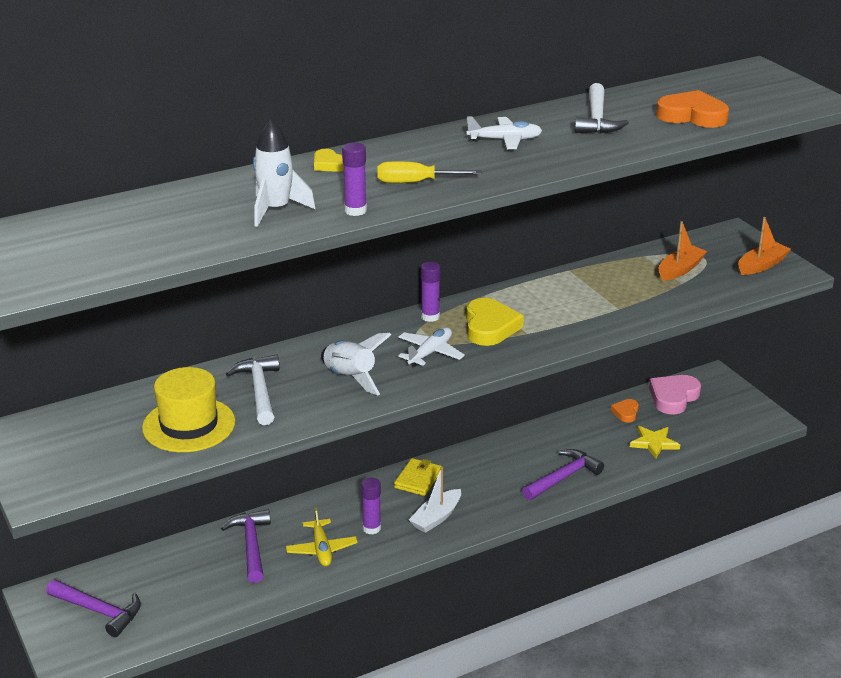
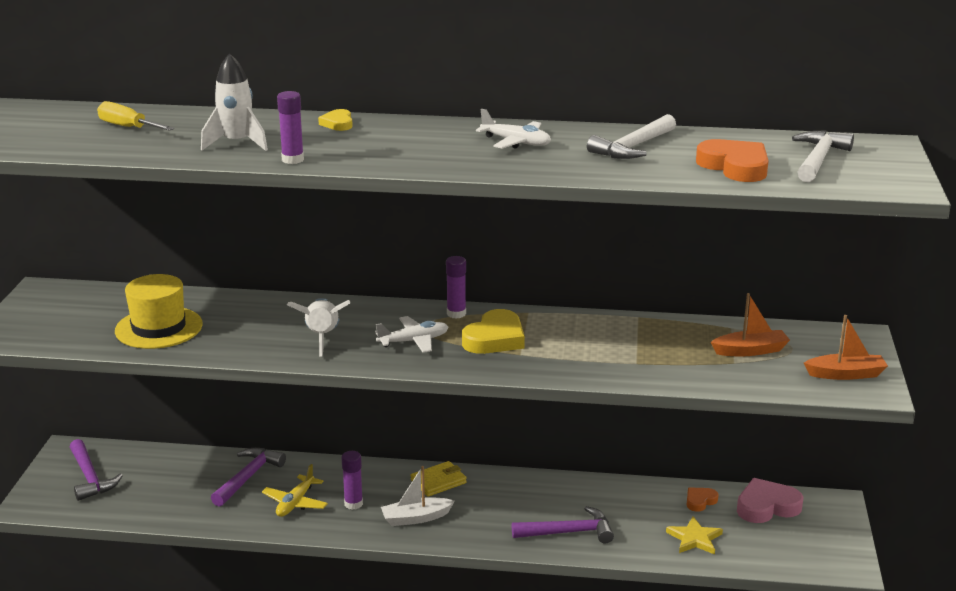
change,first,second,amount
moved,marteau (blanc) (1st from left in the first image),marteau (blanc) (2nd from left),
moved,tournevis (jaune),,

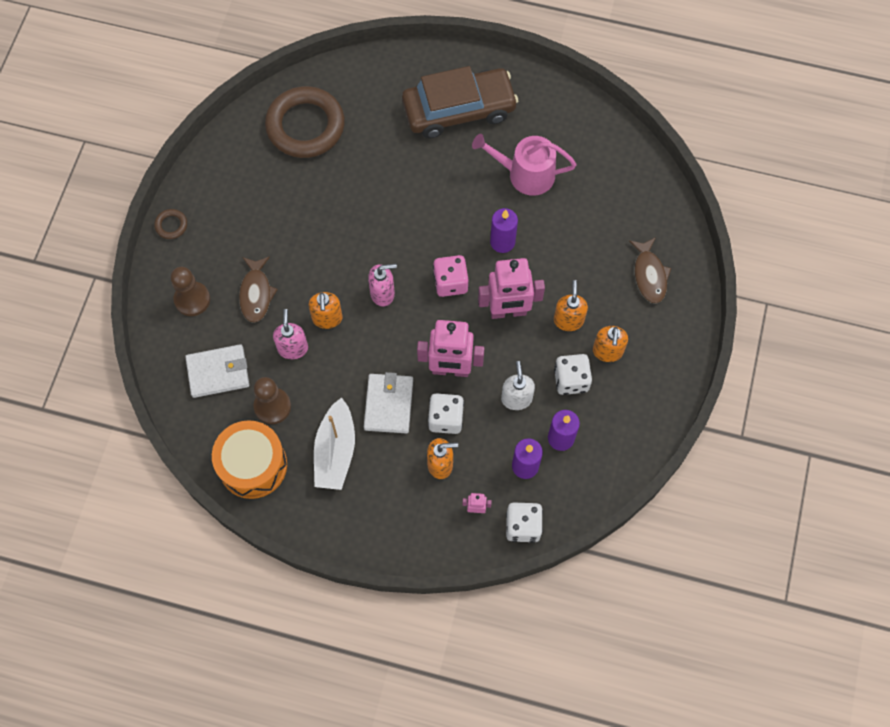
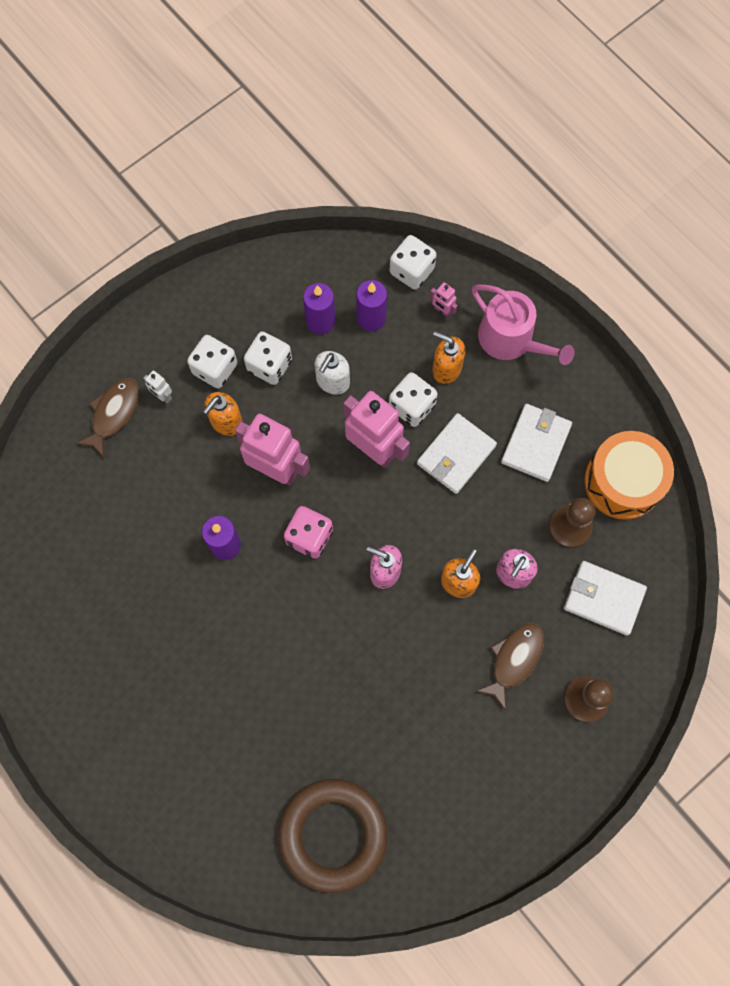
change,first,second,amount
removed,anneau (marron) (1st from left),,
replaced,bateau (blanc),portefeuille (blanc) (2nd from left),
removed,voiture (marron),,
moved,arrosoir (rose),,
replaced,distributeur de savon (orange) (4th from left),dé (blanc) (1st from left),
added,,robot (blanc),

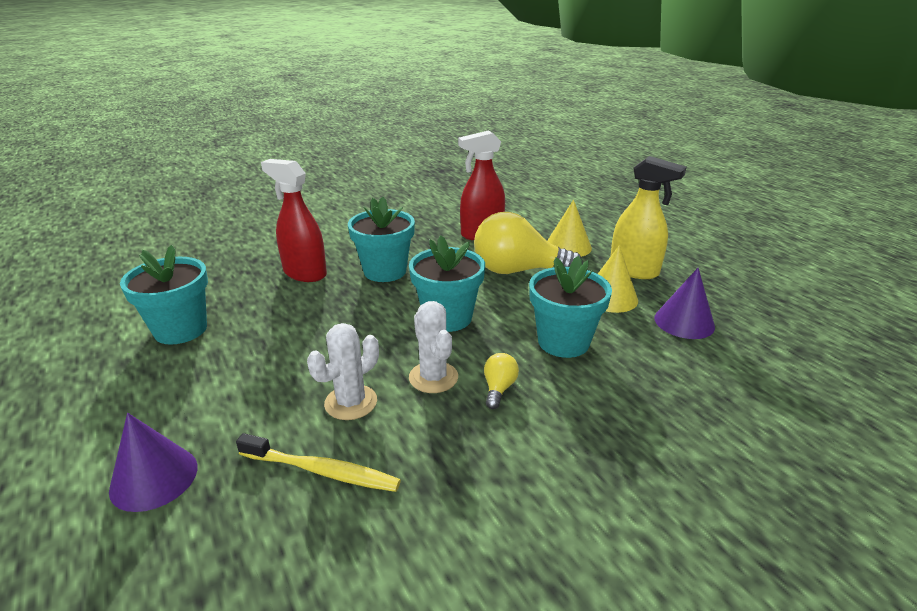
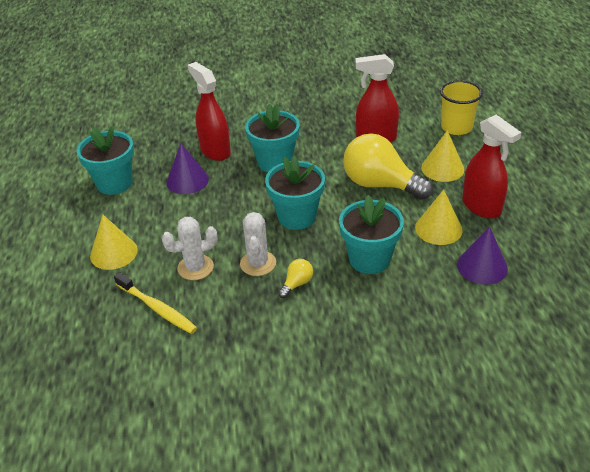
change,first,second,amount
moved,cône (violet) (1st from left),,
recoloured,vaporisateur (jaune),vaporisateur (rouge) (3rd from left),
added,,cône (jaune) (1st from left),
added,,gobelet (jaune),

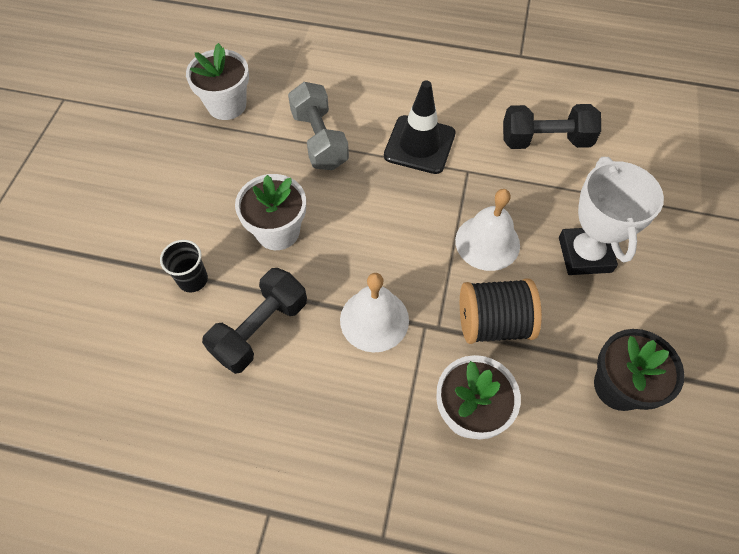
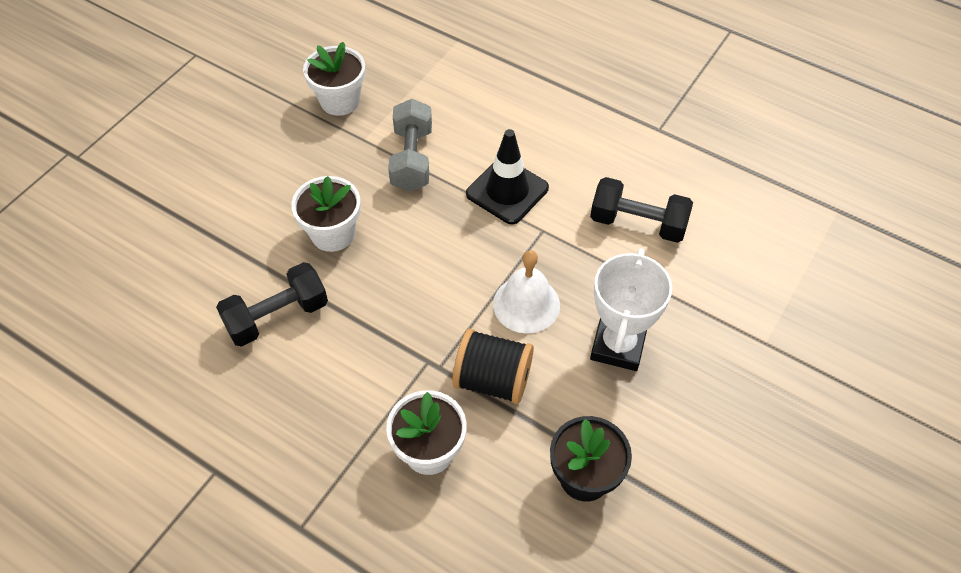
change,first,second,amount
removed,gobelet (noir),,
removed,cloche (blanc) (1st from left),,

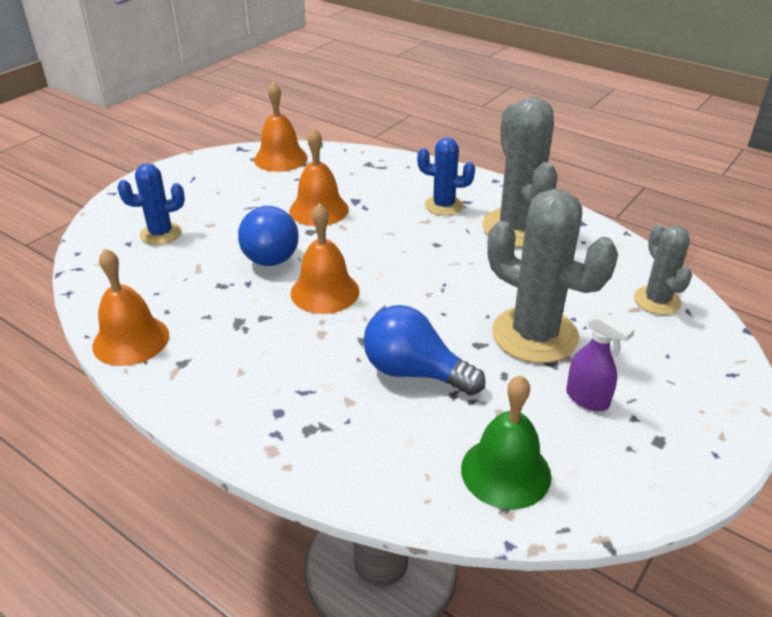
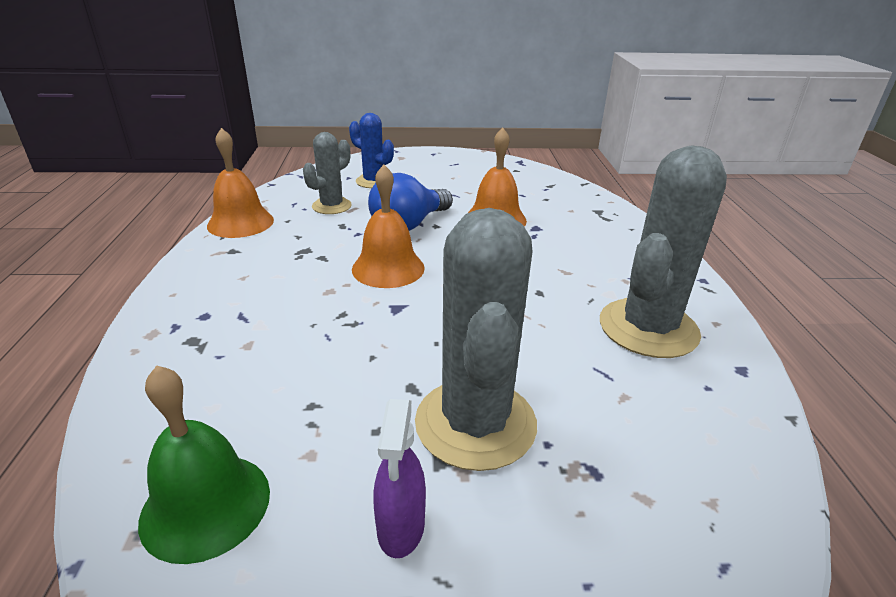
change,first,second,amount
removed,cloche (orange) (2nd from left),,
removed,ampoule (bleu) (2nd from left),,
removed,cactus (bleu) (2nd from left),,
moved,cactus (gris) (3rd from left in the first image),cactus (gris) (1st from left),

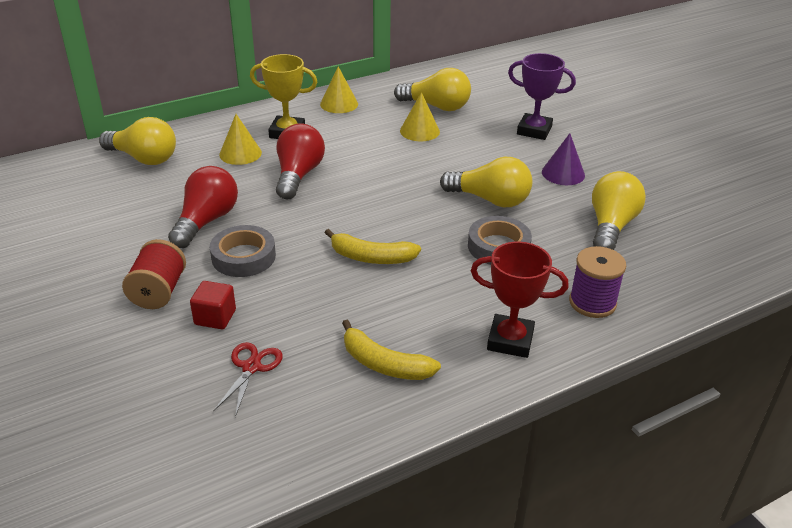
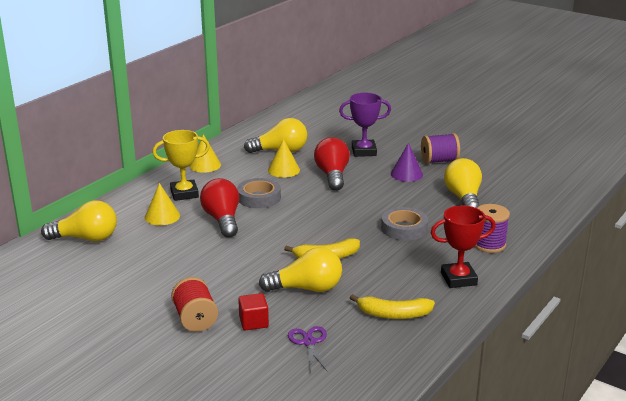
change,first,second,amount
moved,ampoule (rouge) (1st from left in the first image),ampoule (rouge) (2nd from left),
moved,ruban adhésif (gris) (1st from left),,
recoloured,ciseaux (rouge),ciseaux (violet),
moved,ampoule (jaune) (3rd from left),,
added,,bobine (violet) (1st from left),

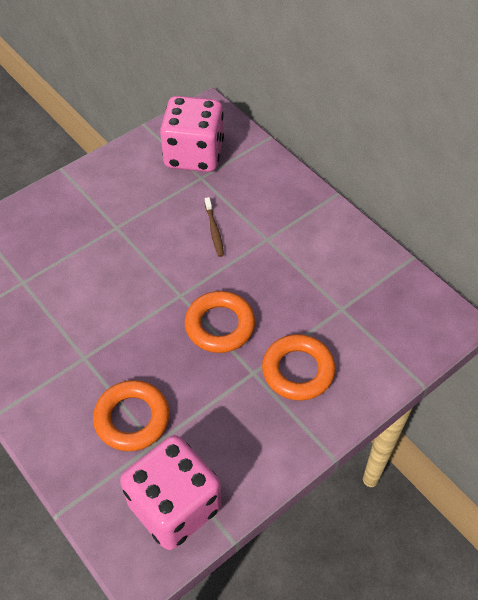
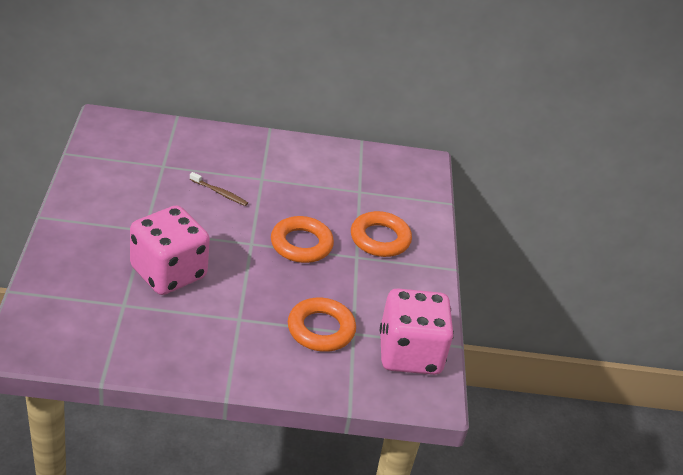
change,first,second,amount
moved,dé (rose) (2nd from left in the first image),dé (rose) (1st from left),

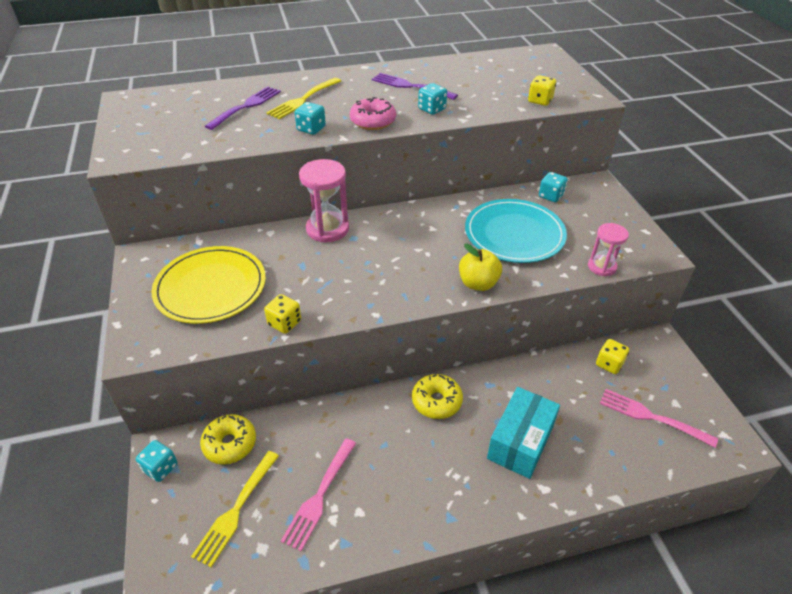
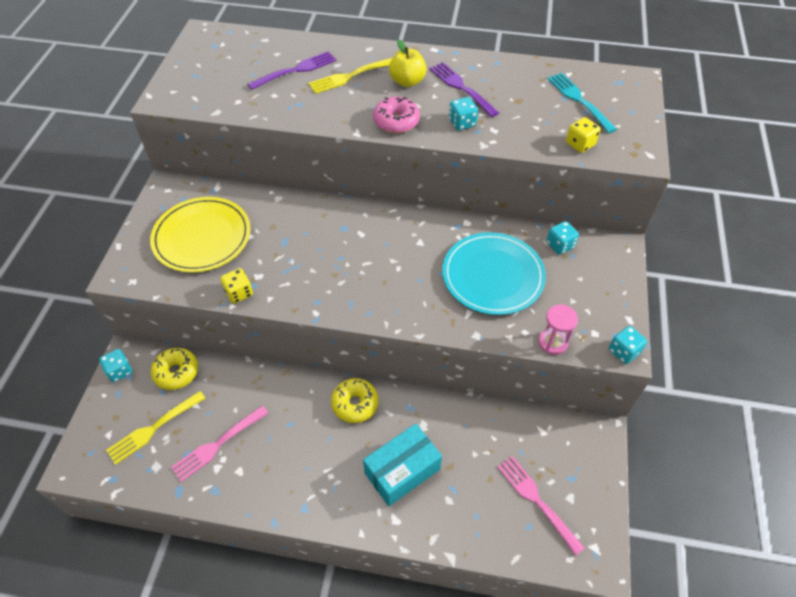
change,first,second,amount
moved,dé (turquoise) (2nd from left in the first image),dé (turquoise) (4th from left),
removed,sablier (rose) (1st from left),,
moved,pomme (jaune),,
removed,dé (jaune) (3rd from left),,
added,,fourchette (turquoise),

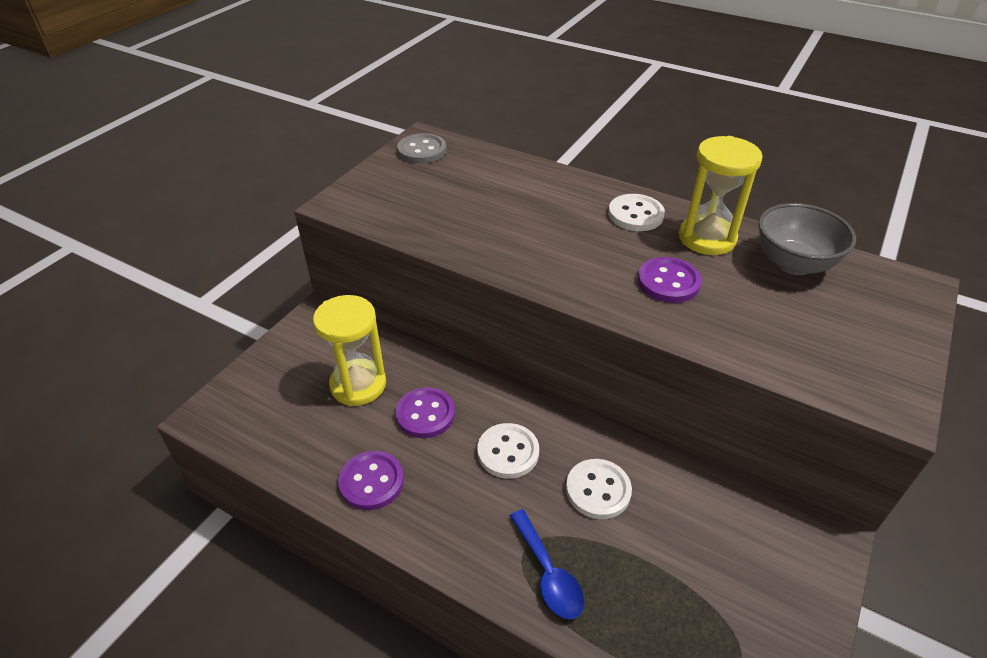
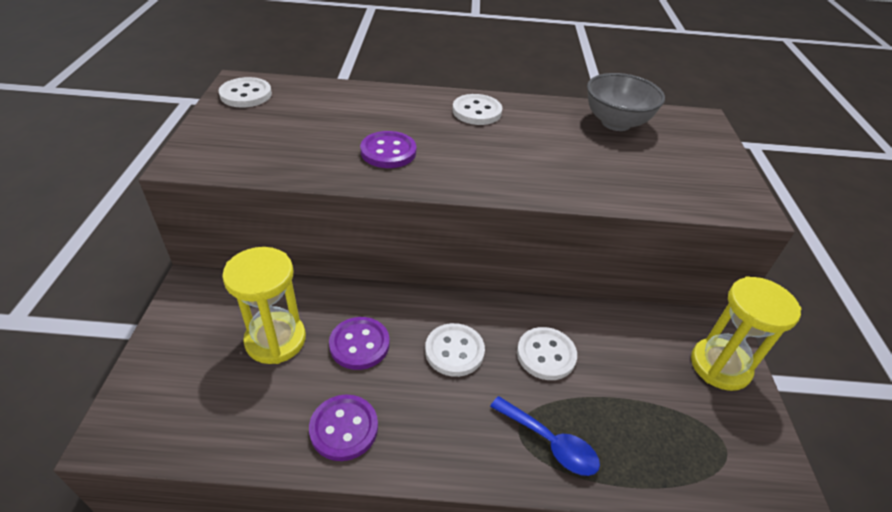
change,first,second,amount
recoloured,bouton (gris),bouton (blanc) (1st from left),
moved,bouton (violet) (3rd from left),,
moved,sablier (jaune) (2nd from left),,

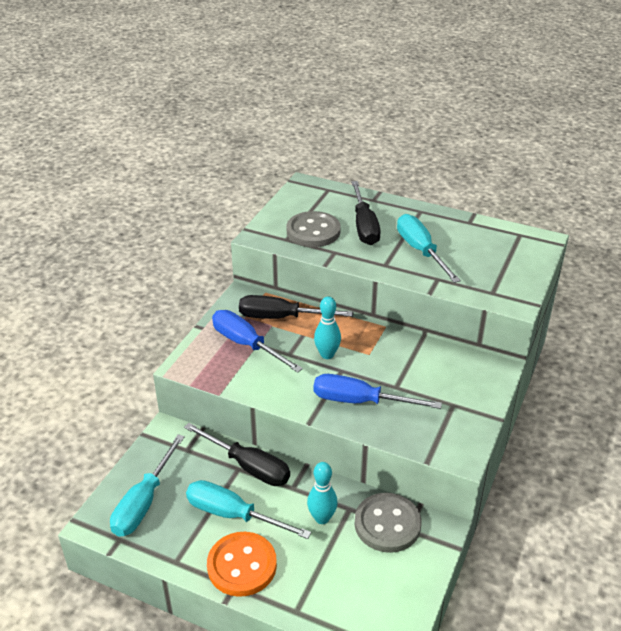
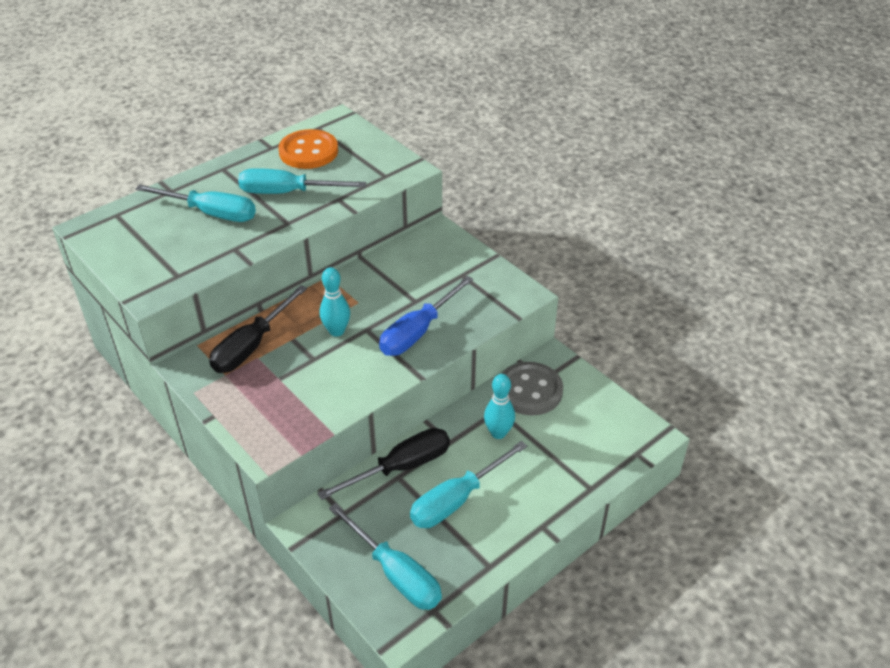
change,first,second,amount
moved,bouton (orange),,
removed,tournevis (bleu) (1st from left),,
removed,bouton (gris) (1st from left),,
recoloured,tournevis (noir) (3rd from left),tournevis (turquoise) (1st from left),

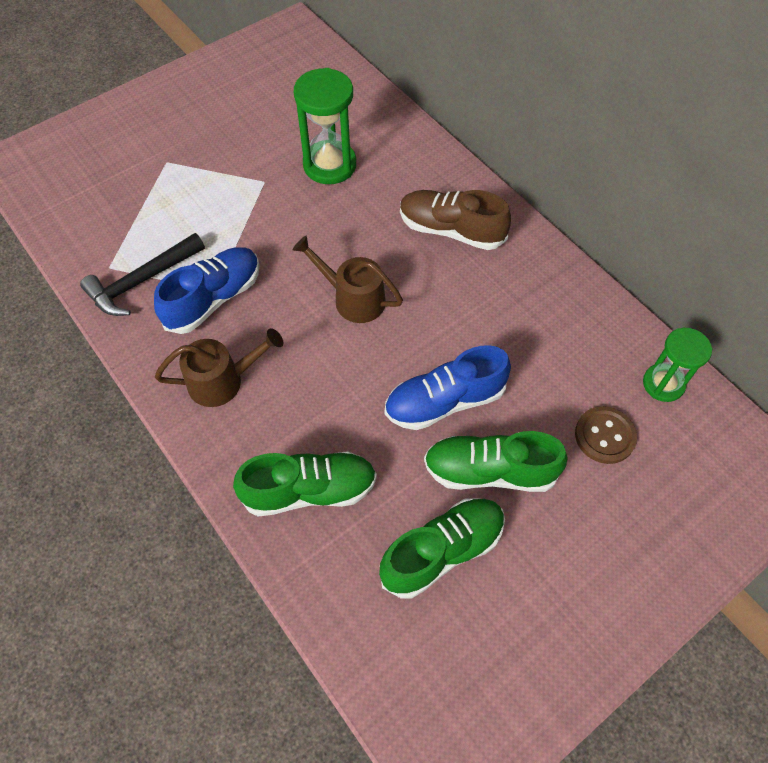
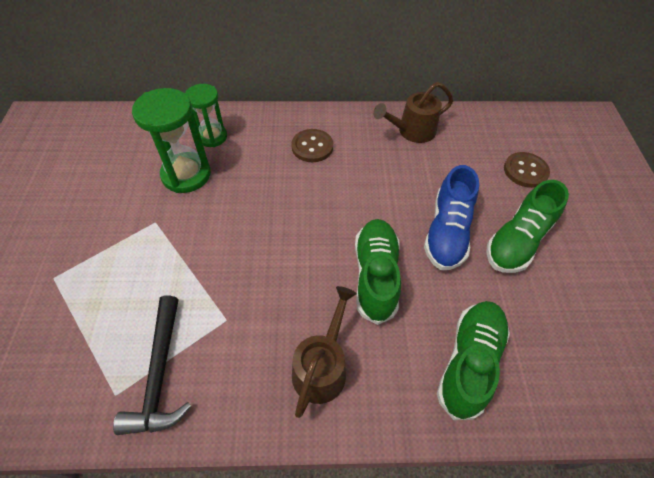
change,first,second,amount
removed,chaussure (bleu) (1st from left),,
moved,arrosoir (marron) (2nd from left),,
moved,chaussure (vert) (2nd from left in the first image),chaussure (vert) (1st from left),
replaced,chaussure (marron),bouton (marron) (1st from left),
moved,sablier (vert) (2nd from left),,

